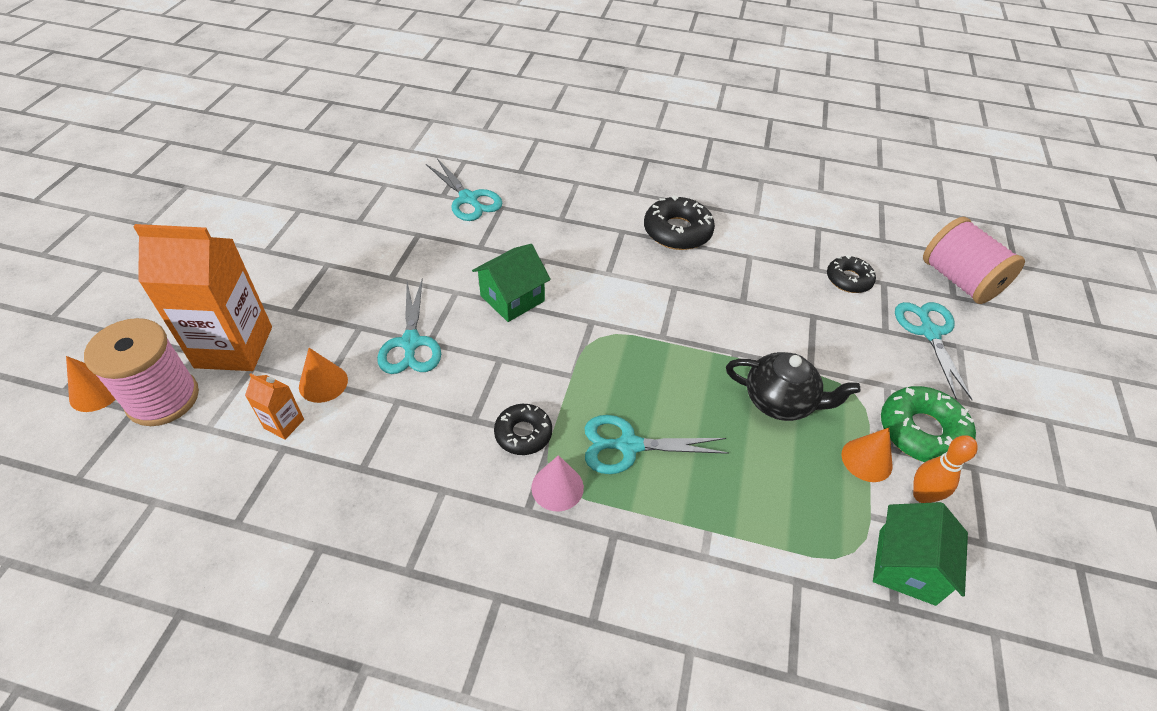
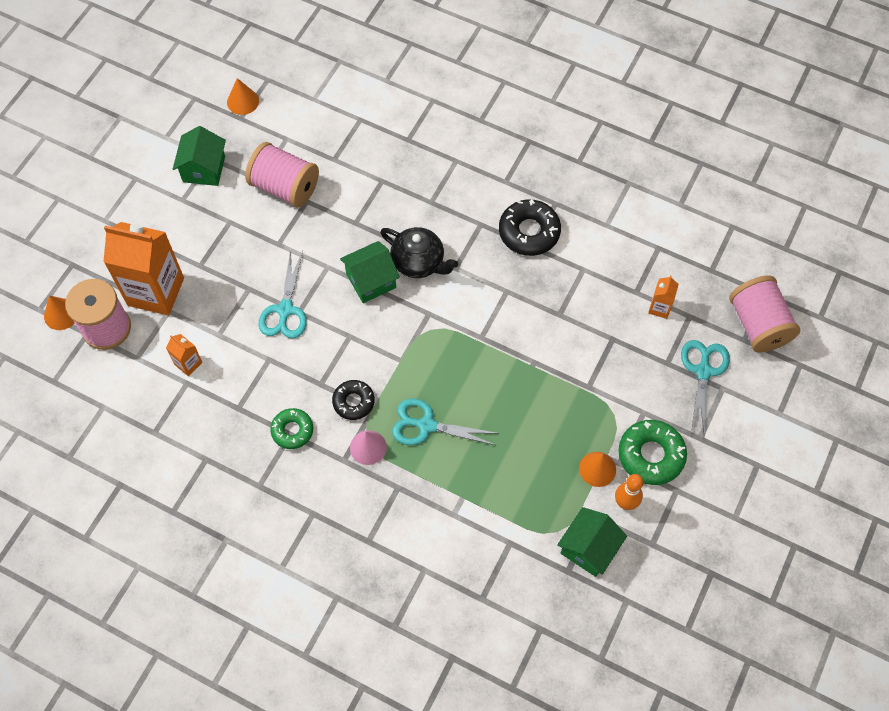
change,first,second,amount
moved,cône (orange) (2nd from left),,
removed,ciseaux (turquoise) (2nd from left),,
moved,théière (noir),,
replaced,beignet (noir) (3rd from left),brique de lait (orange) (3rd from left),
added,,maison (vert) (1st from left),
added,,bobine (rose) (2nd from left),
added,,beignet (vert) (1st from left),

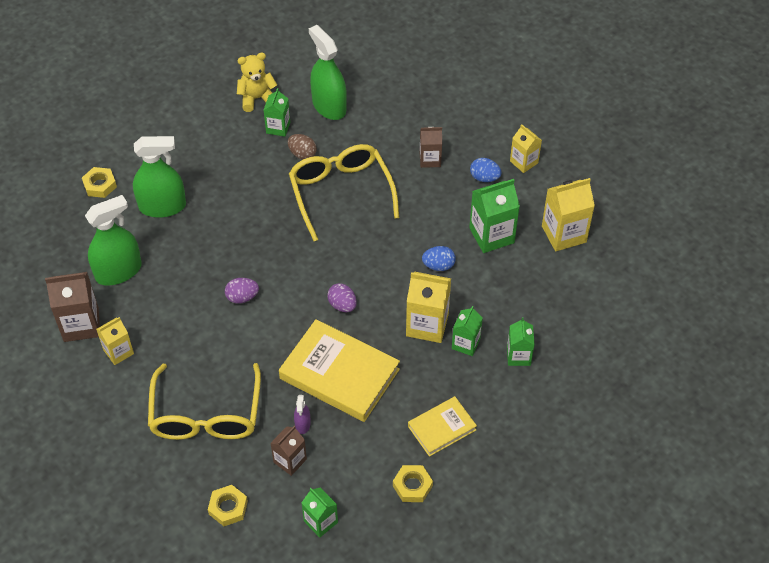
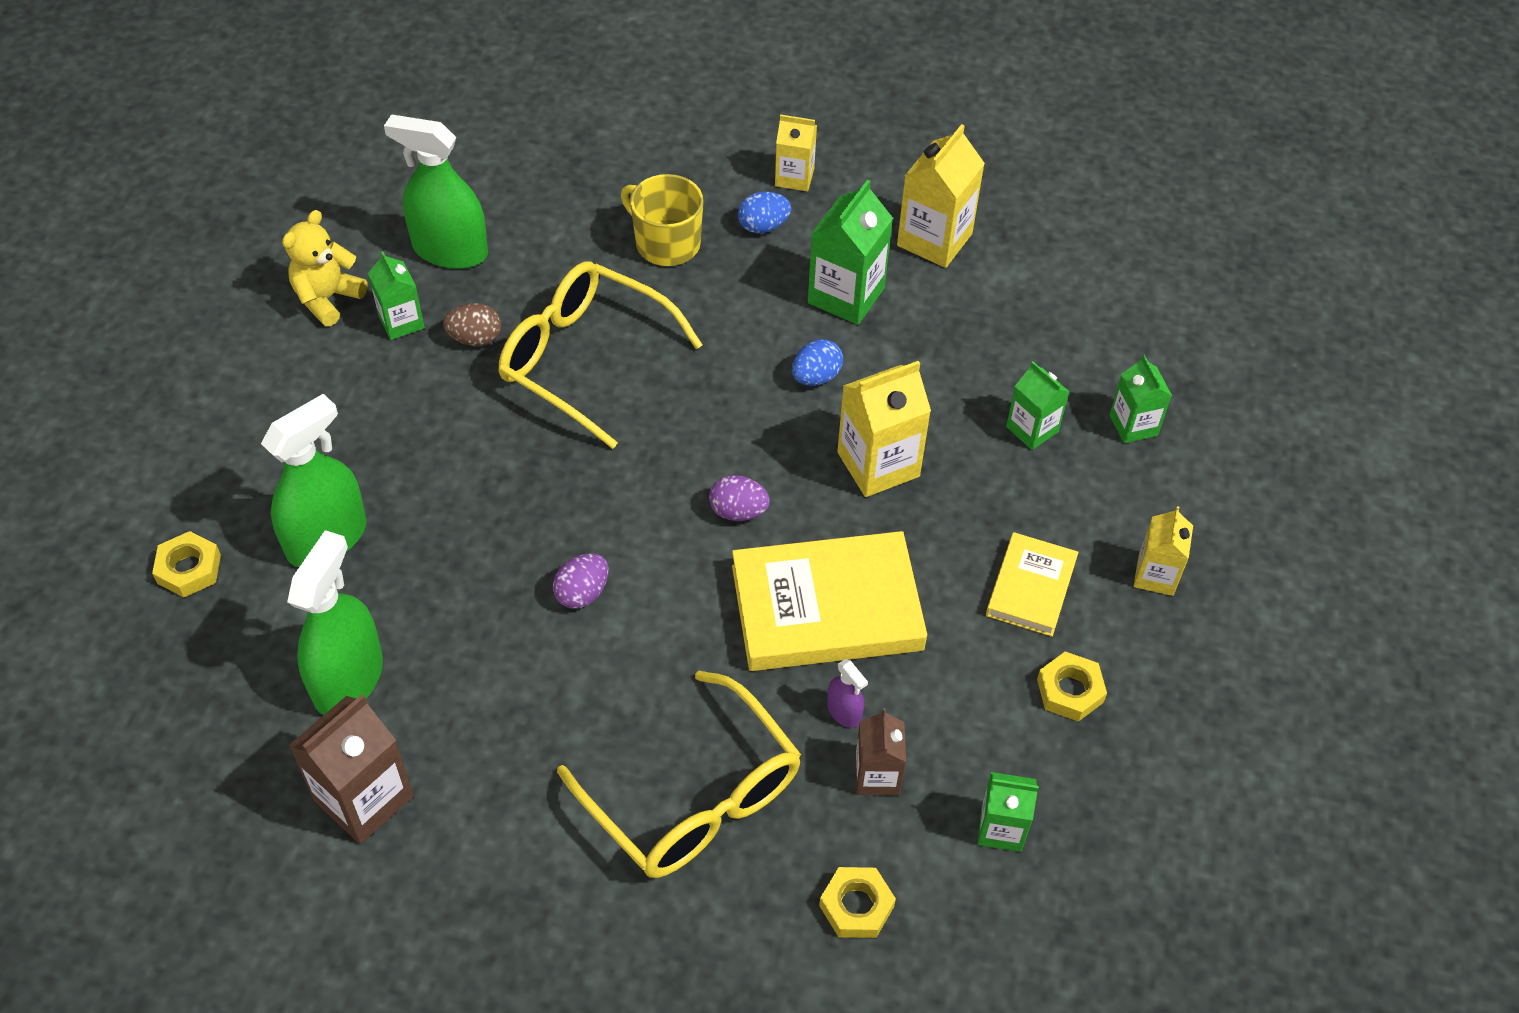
change,first,second,amount
moved,brique de lait (jaune) (1st from left in the first image),brique de lait (jaune) (4th from left),
replaced,brique de lait (marron) (3rd from left),tasse (jaune),
moved,brique de lait (vert) (3rd from left in the first image),brique de lait (vert) (5th from left),

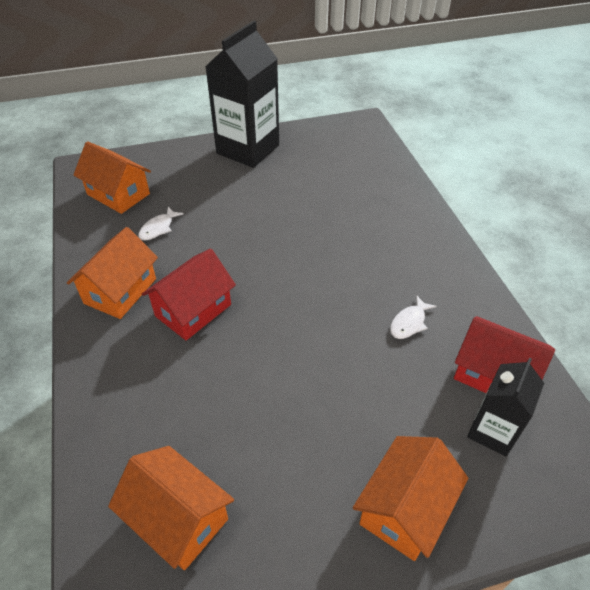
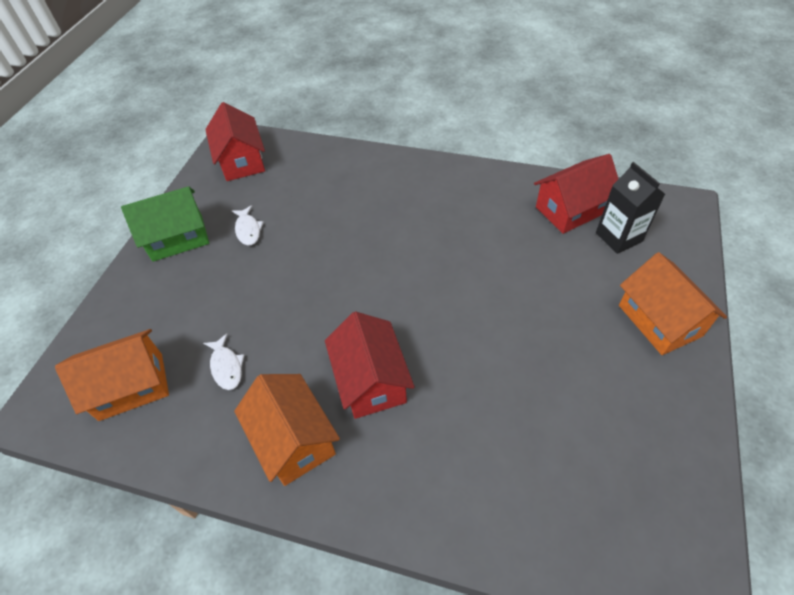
change,first,second,amount
removed,maison (orange) (3rd from left),,
replaced,brique de lait (noir) (1st from left),maison (vert),
moved,poisson (blanc) (2nd from left),,
added,,maison (rouge) (1st from left),

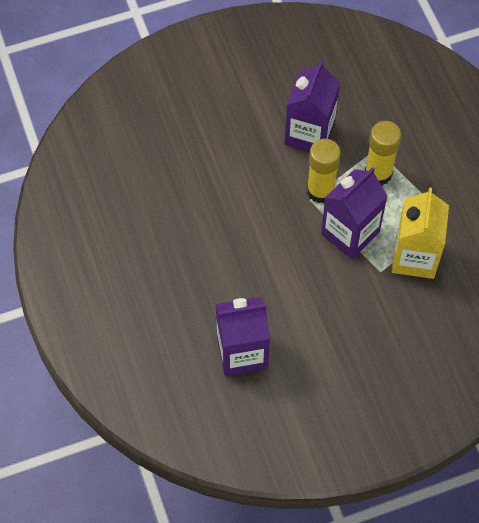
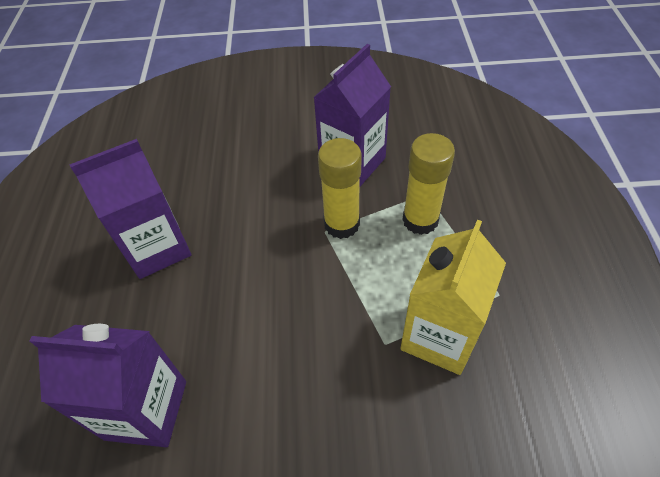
change,first,second,amount
moved,brique de lait (violet) (3rd from left in the first image),brique de lait (violet) (2nd from left),

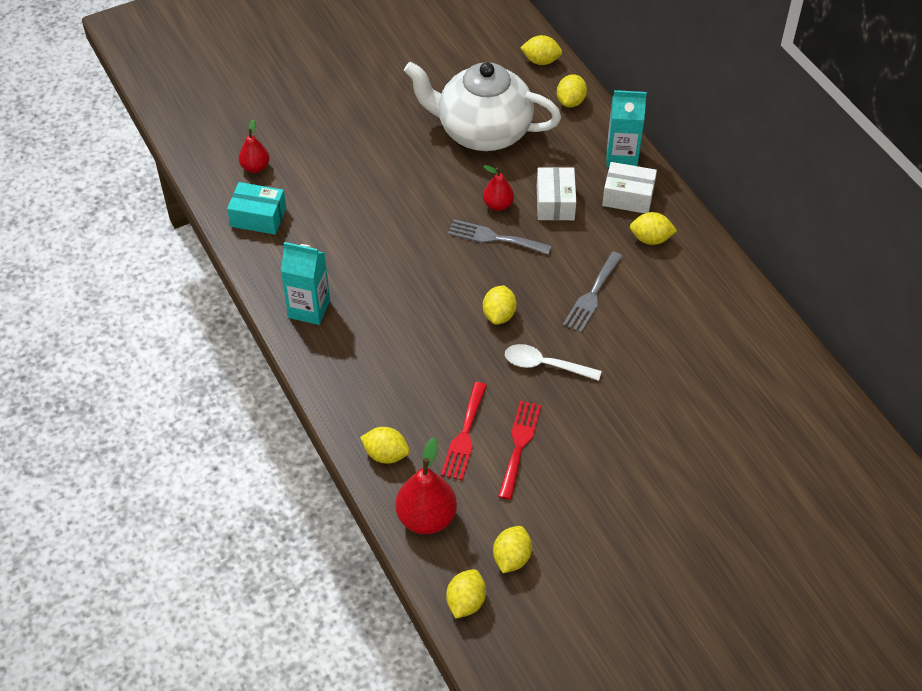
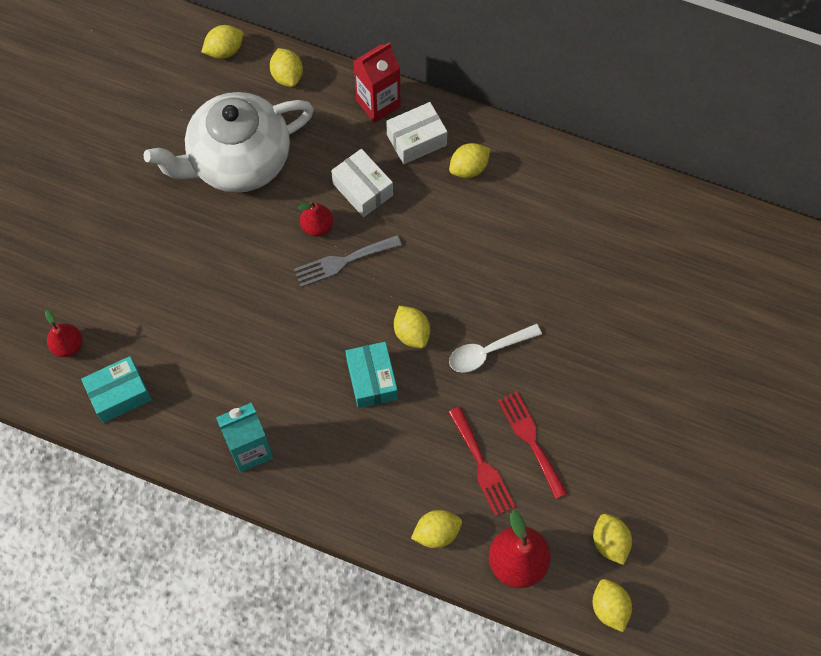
change,first,second,amount
removed,fourchette (gris) (2nd from left),,
recoloured,brique de lait (turquoise) (2nd from left),brique de lait (rouge),
added,,boîte (turquoise) (2nd from left),

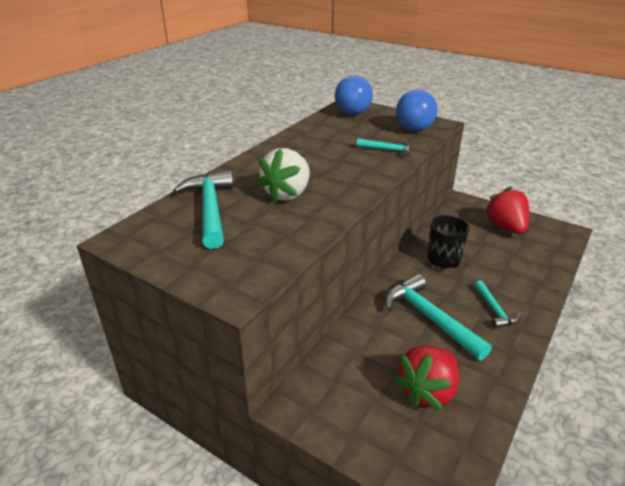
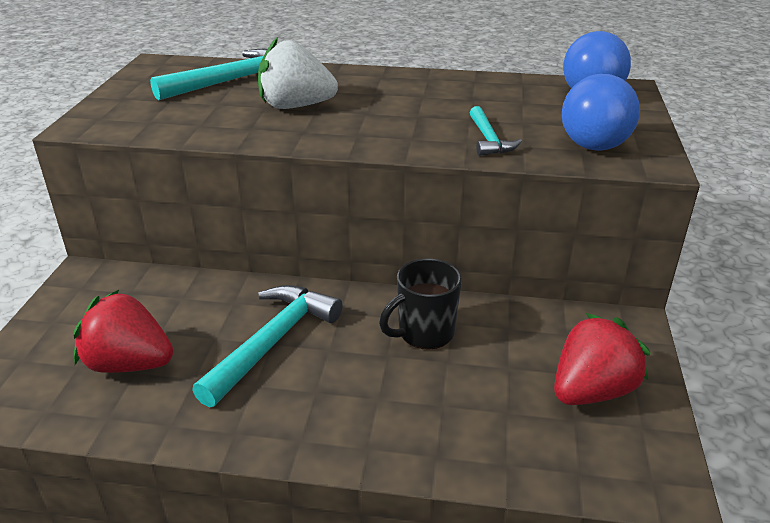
change,first,second,amount
removed,marteau (turquoise) (4th from left),,

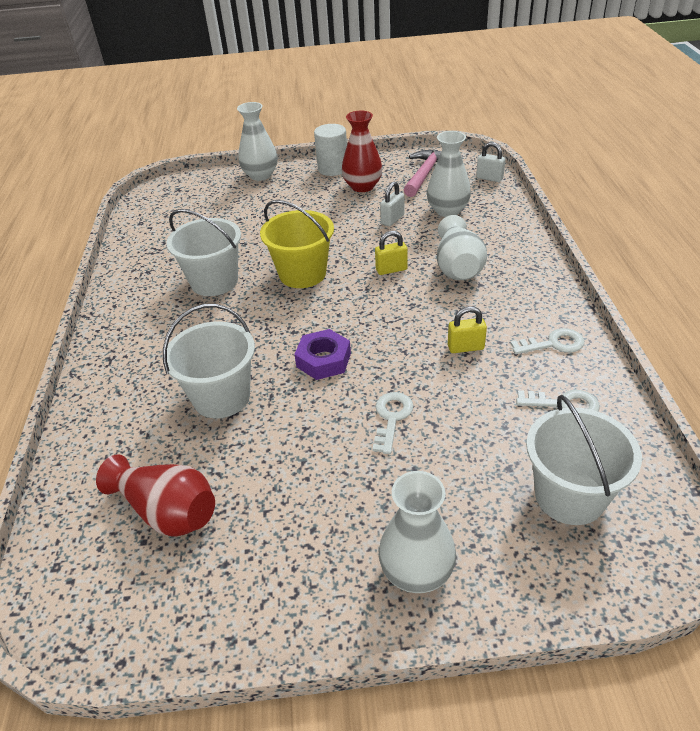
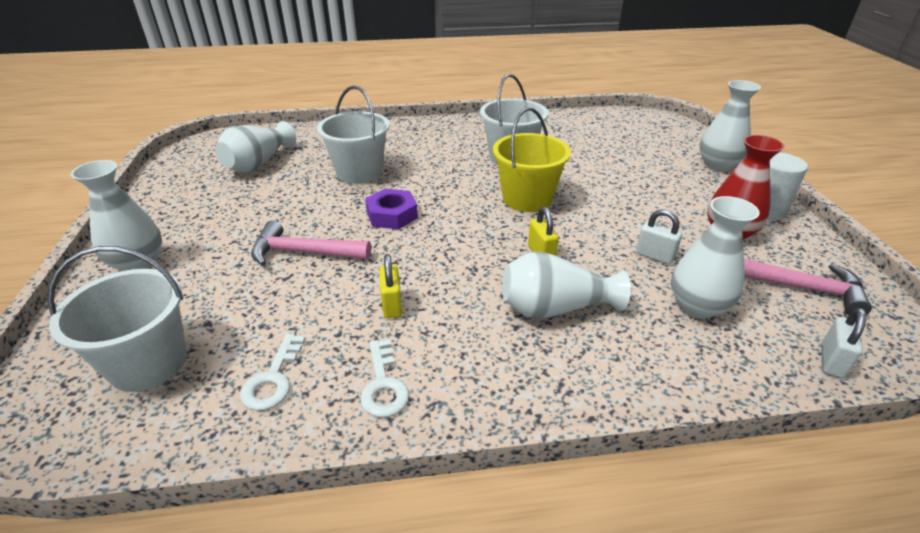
change,first,second,amount
recoloured,vase (rouge) (1st from left),vase (blanc) (2nd from left),
replaced,clé (blanc) (1st from left),marteau (rose) (1st from left),

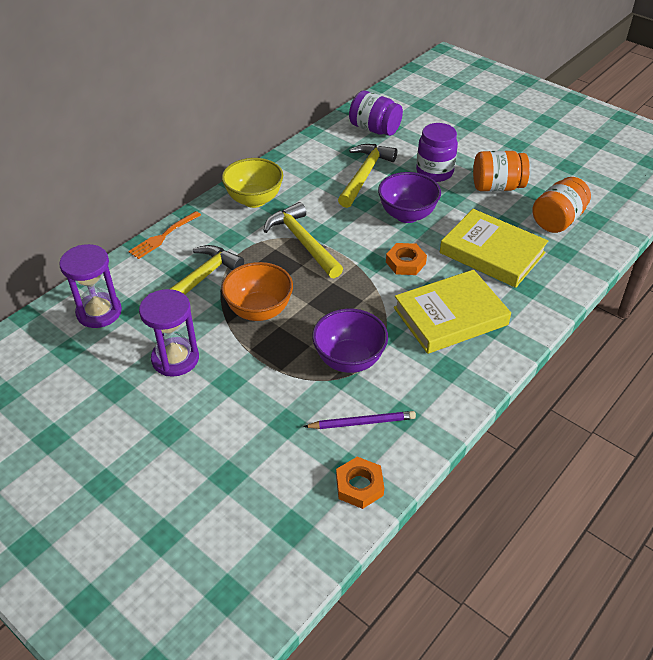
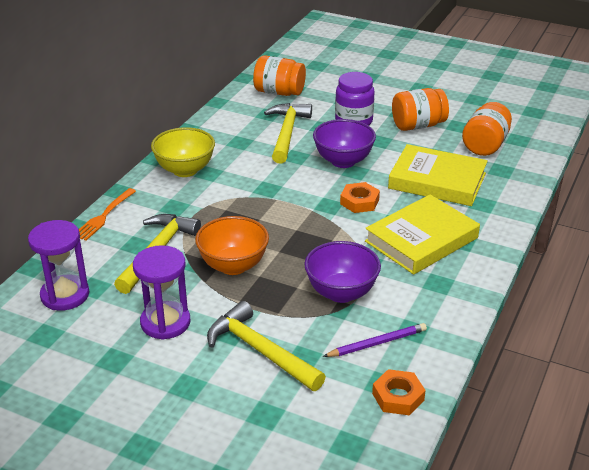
change,first,second,amount
moved,marteau (jaune) (2nd from left),,
recoloured,bocal (violet) (1st from left),bocal (orange) (1st from left),

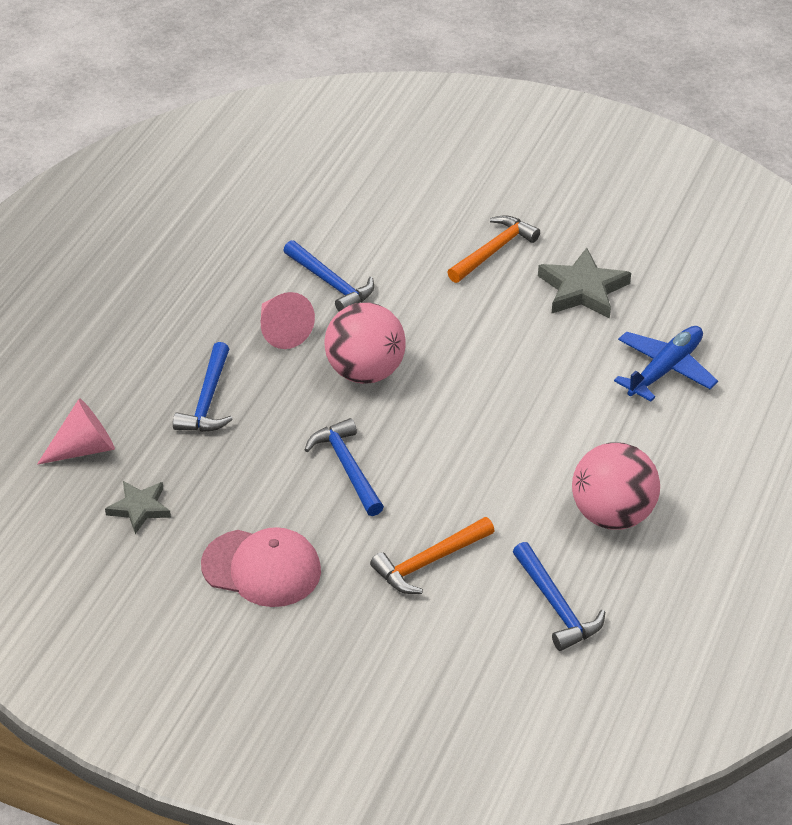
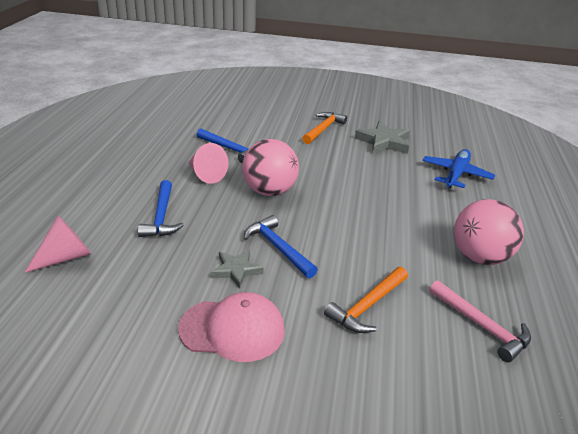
change,first,second,amount
moved,étoile (gris) (1st from left),,
recoloured,marteau (bleu) (4th from left),marteau (rose),

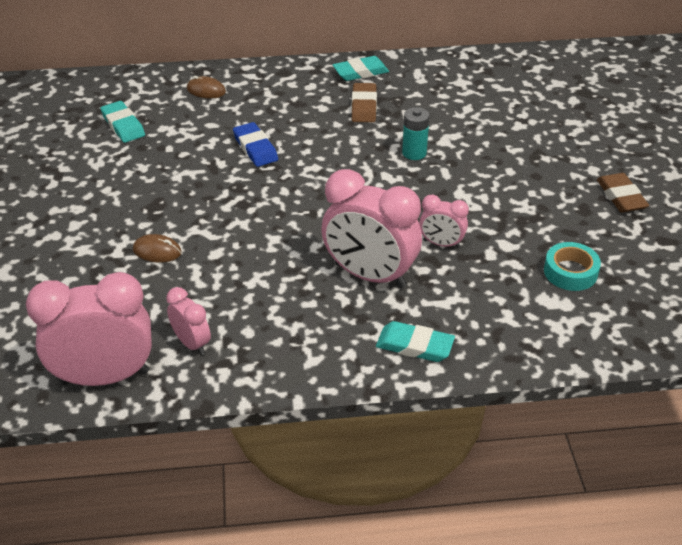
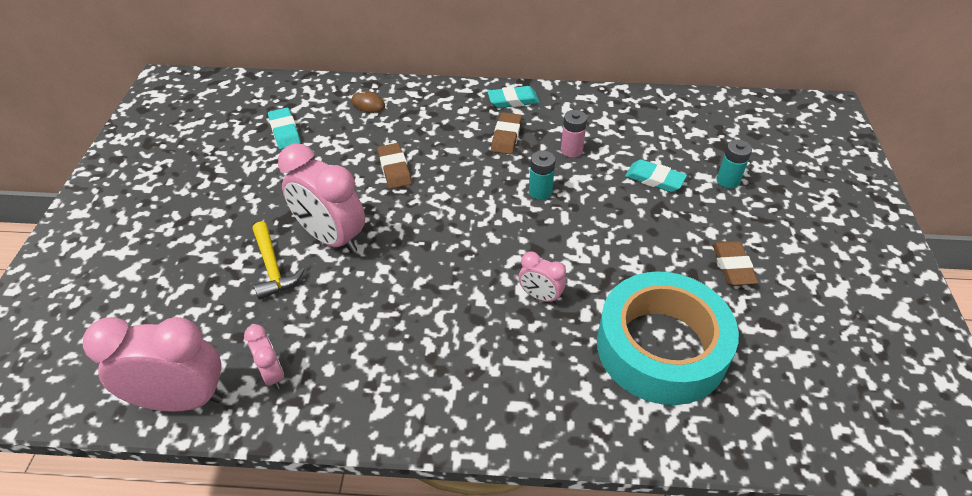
change,first,second,amount
replaced,souris (marron) (1st from left),marteau (jaune),
recoloured,gomme (bleu),gomme (marron) (1st from left),
moved,réveil (rose) (3rd from left),,
moved,gomme (turquoise) (3rd from left),,
resized,ruban adhésif (turquoise),,x2.40
added,,pile (rose),
added,,pile (turquoise) (2nd from left),

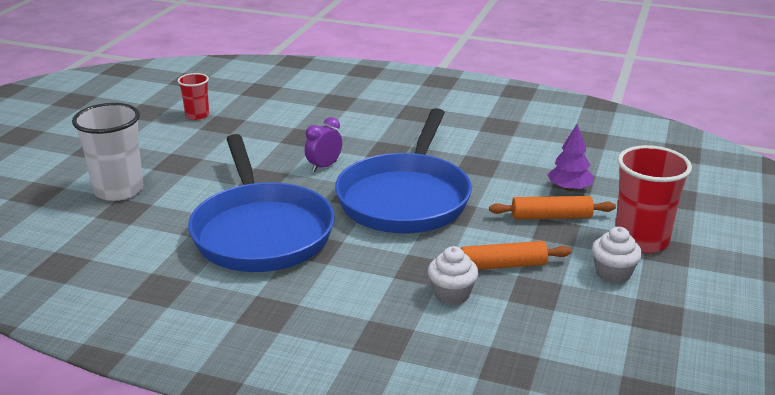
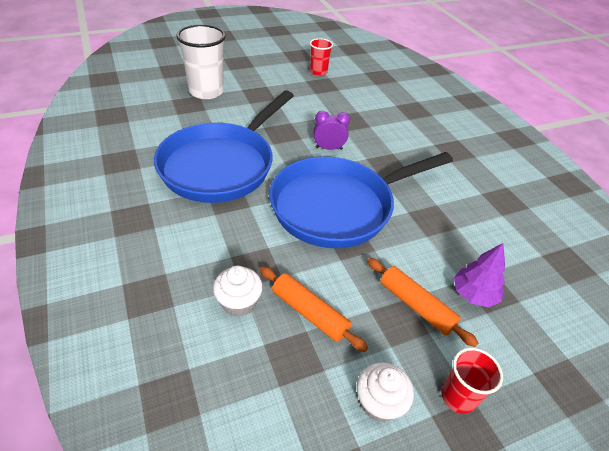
change,first,second,amount
resized,gobelet (rouge) (2nd from left),,x0.56

